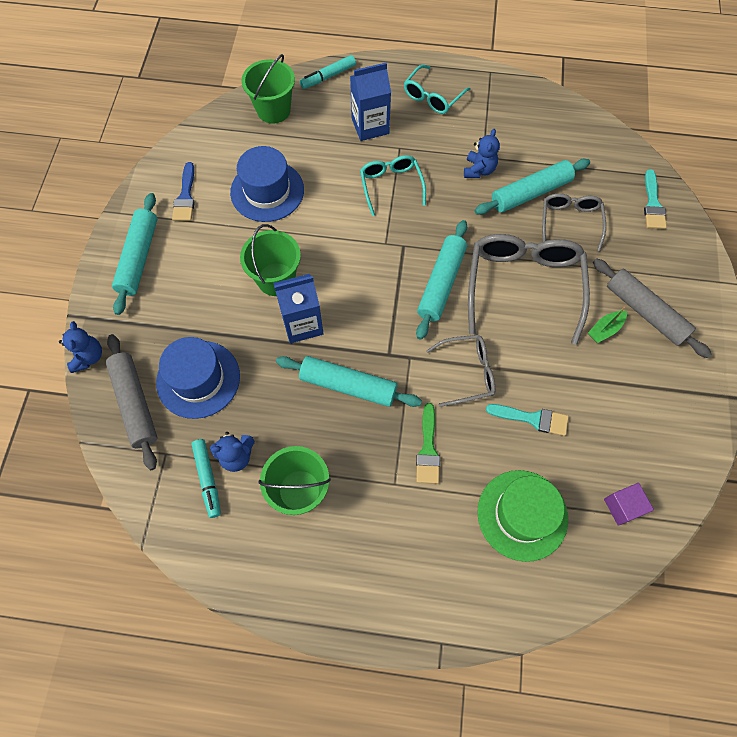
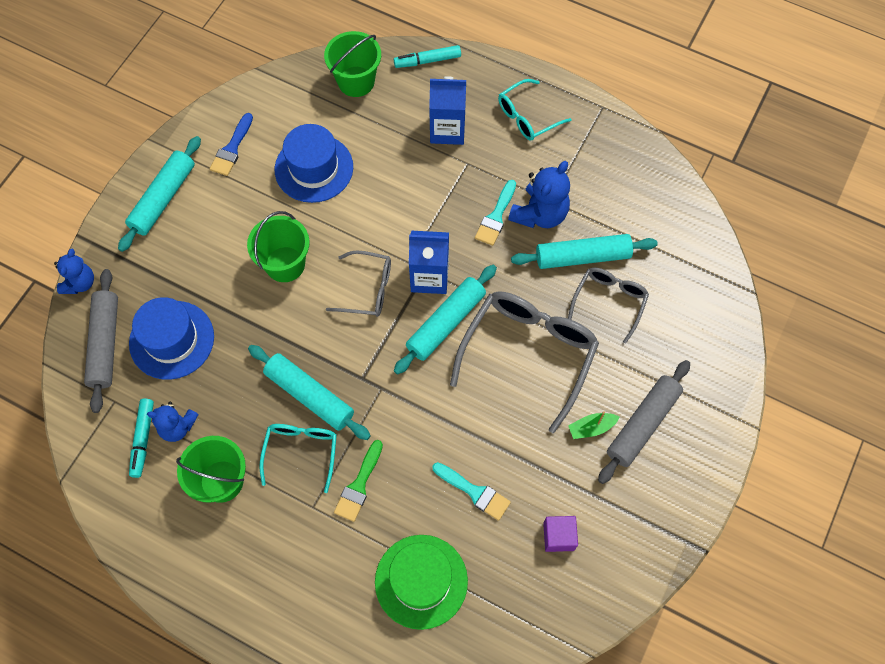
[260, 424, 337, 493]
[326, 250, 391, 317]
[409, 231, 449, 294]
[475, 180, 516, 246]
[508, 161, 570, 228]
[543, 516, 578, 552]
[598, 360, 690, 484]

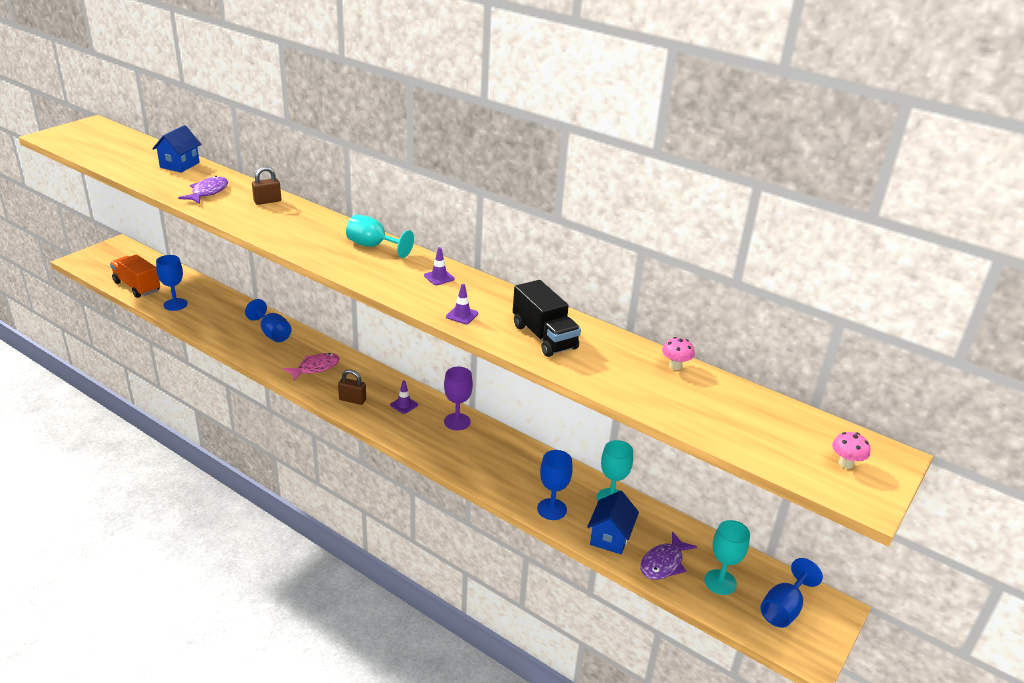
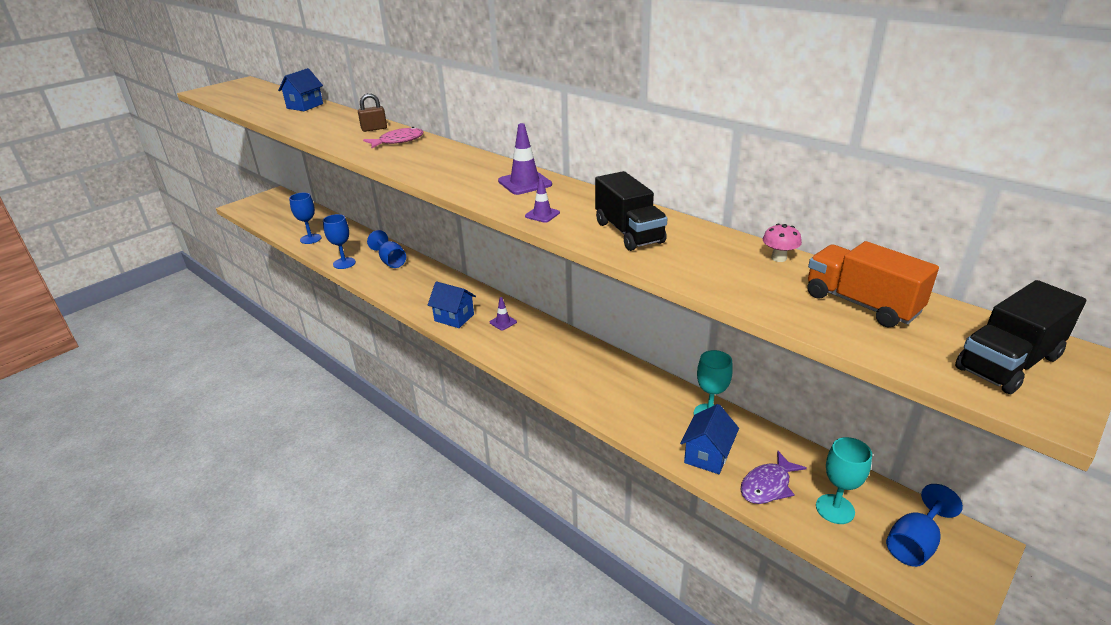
[323, 214, 356, 269]
[363, 127, 424, 148]
[428, 281, 476, 328]
[498, 123, 552, 195]
[807, 241, 939, 327]
[955, 280, 1086, 394]
[178, 176, 228, 204] (first image)
[346, 214, 414, 258] (first image)
[444, 367, 473, 430] (first image)

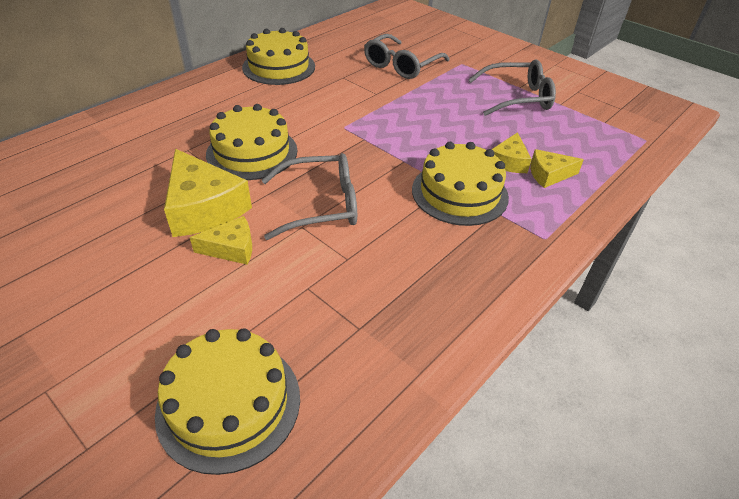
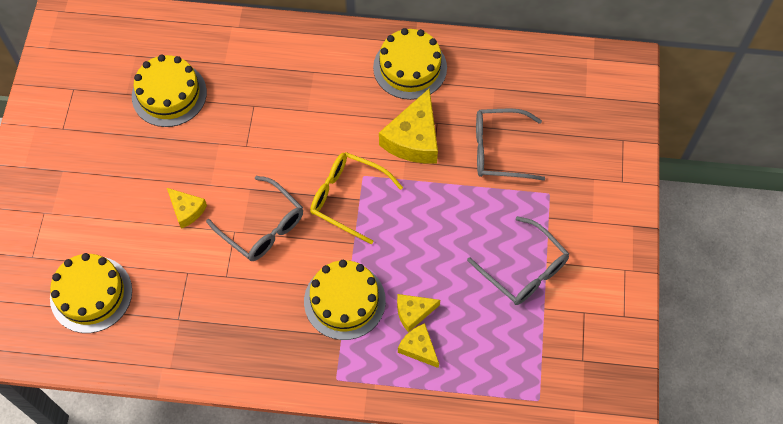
[132, 55, 207, 127]
[310, 152, 403, 244]
[379, 88, 438, 164]

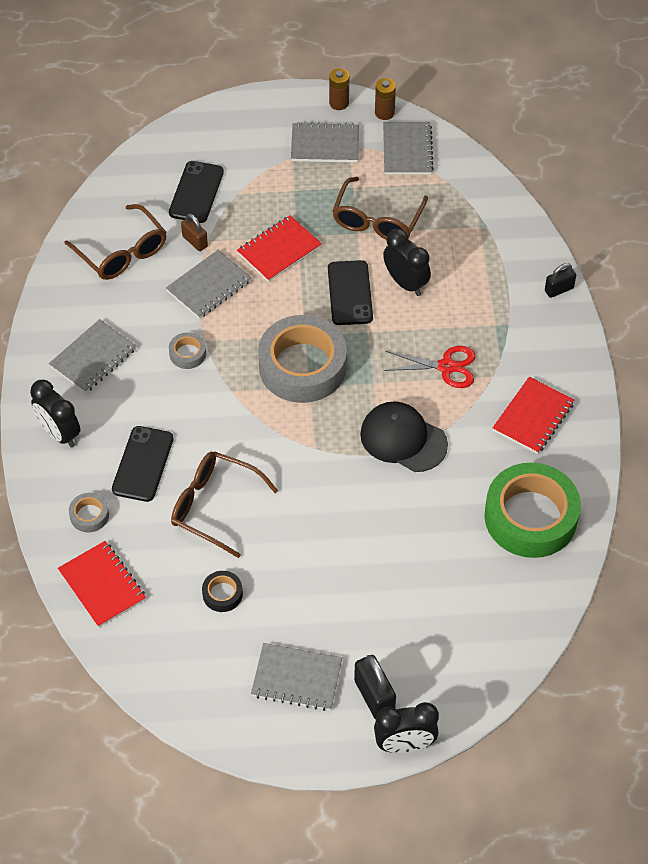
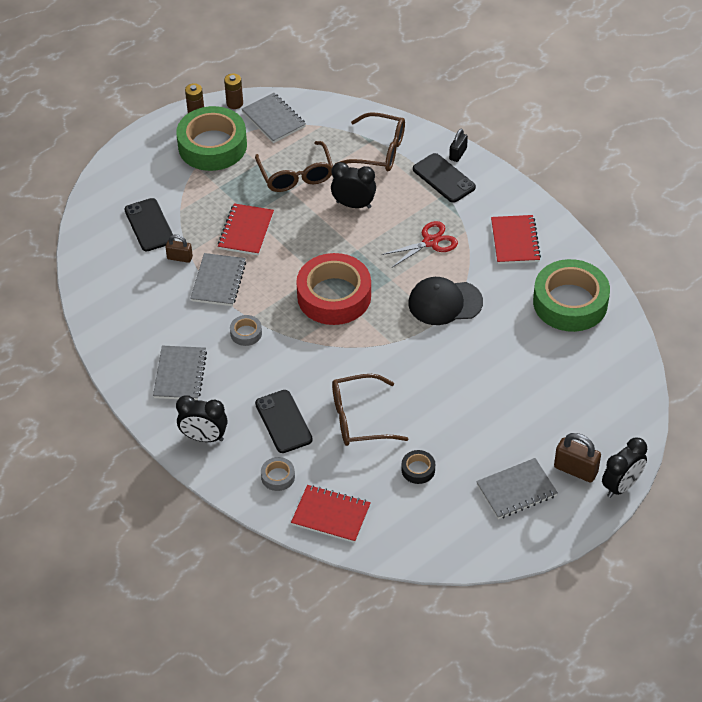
[176, 106, 247, 171]
[296, 253, 371, 325]
[335, 112, 405, 171]
[413, 153, 476, 203]
[554, 433, 601, 483]

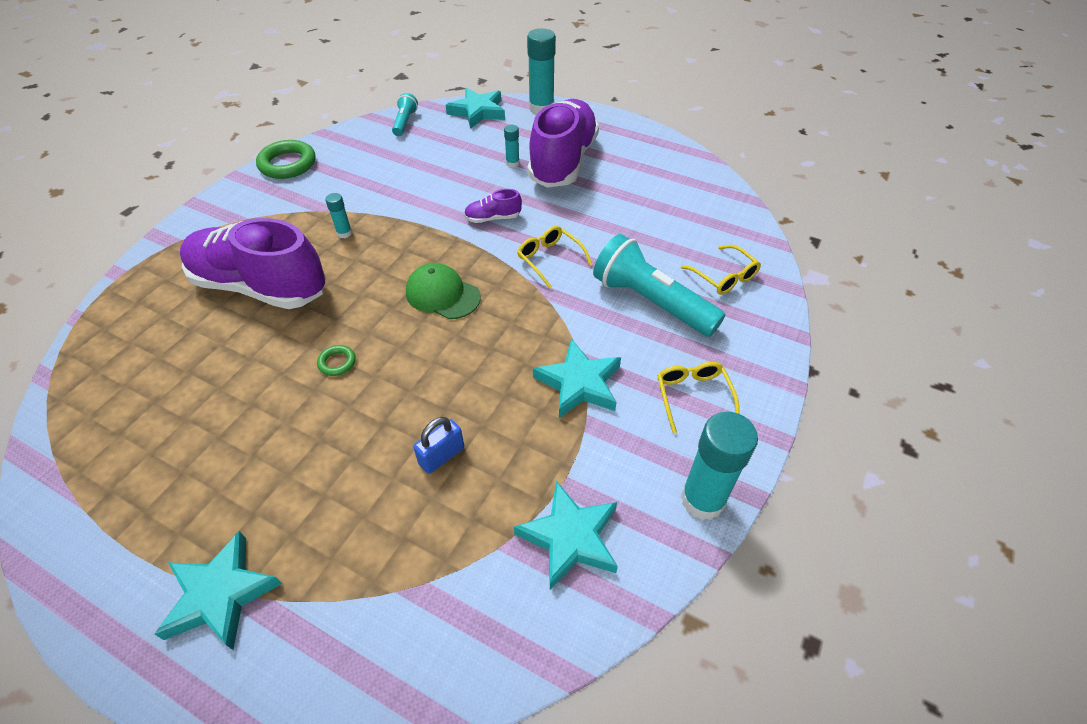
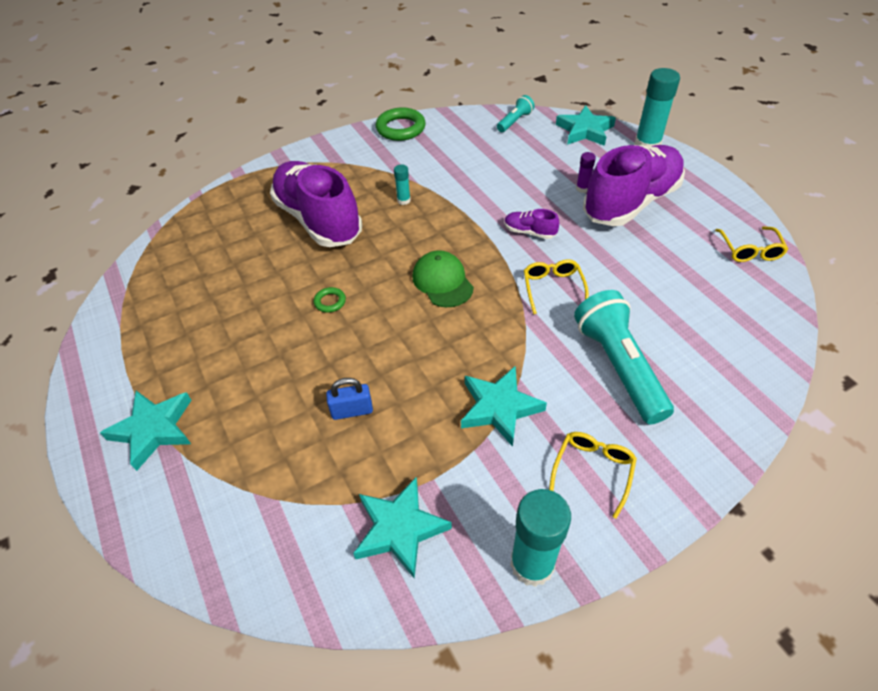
[576, 152, 596, 193]
[715, 226, 788, 262]

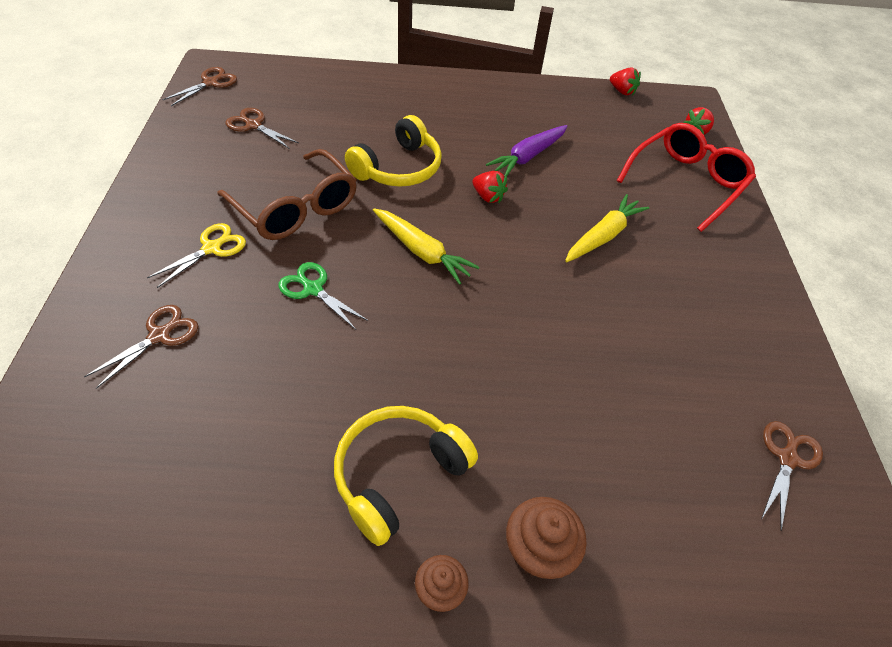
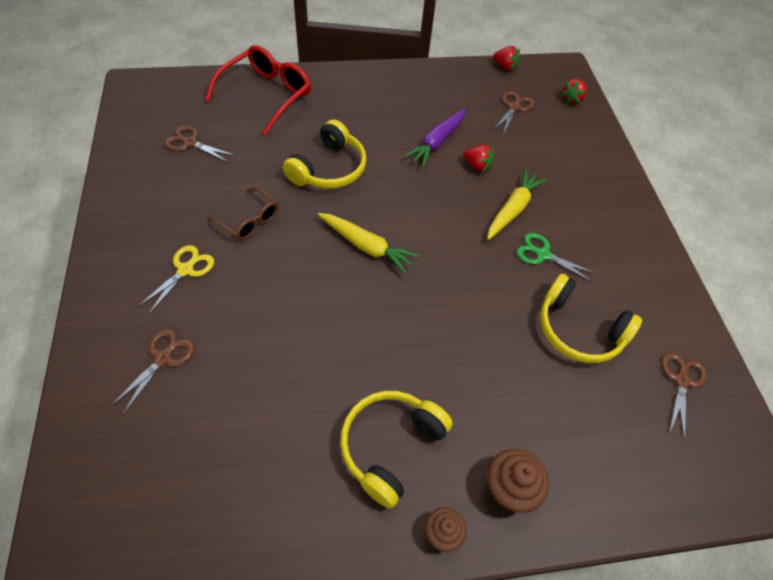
[205, 45, 311, 135]
[208, 187, 278, 240]
[463, 145, 494, 172]
[494, 91, 535, 135]
[517, 233, 597, 283]
[540, 274, 642, 363]

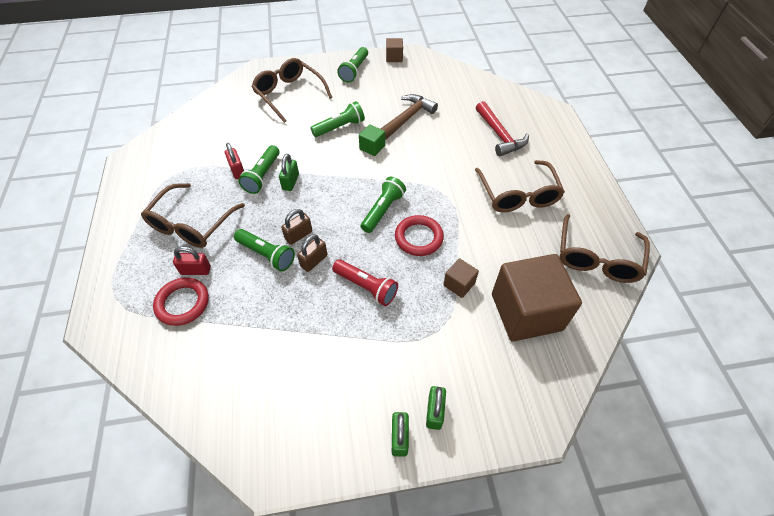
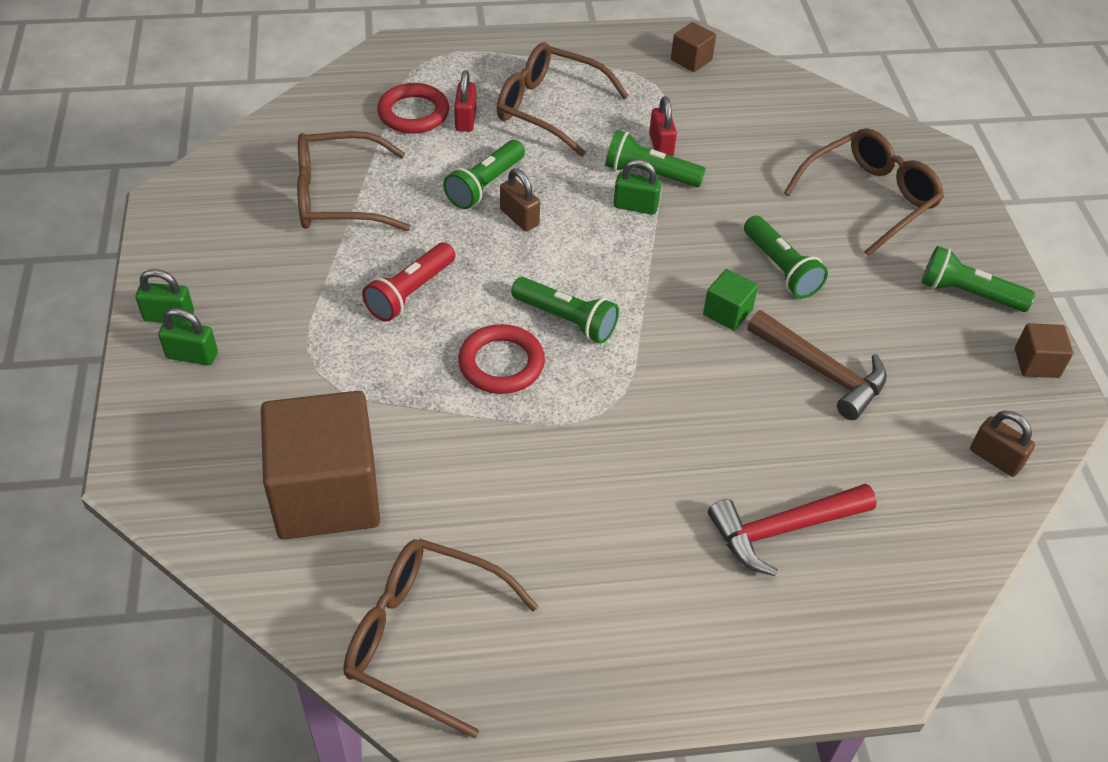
[297, 131, 411, 231]
[649, 96, 677, 157]
[671, 22, 716, 72]
[970, 411, 1035, 477]

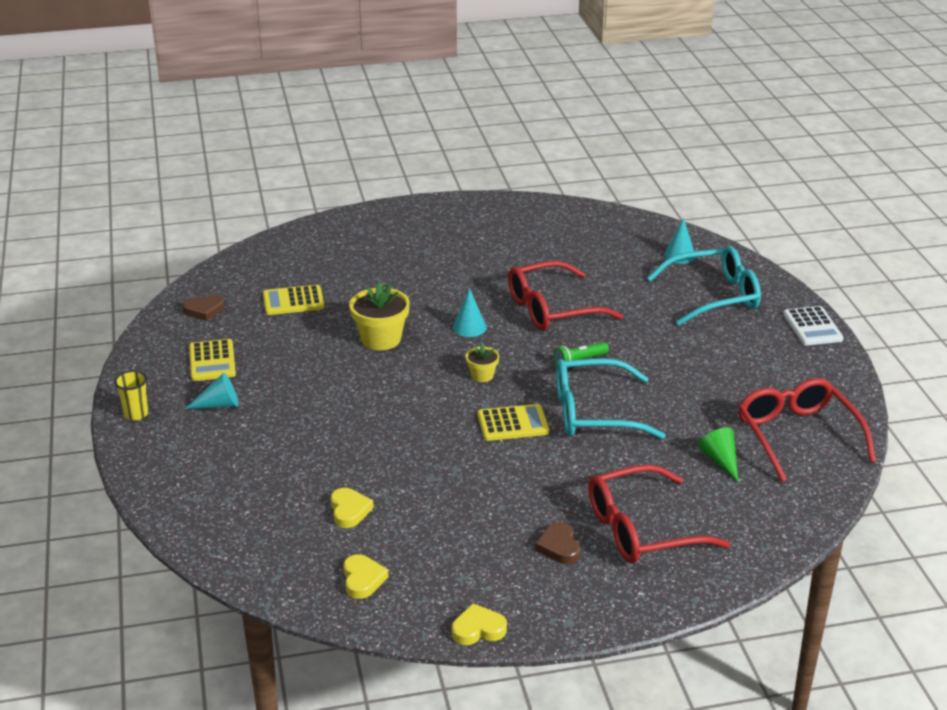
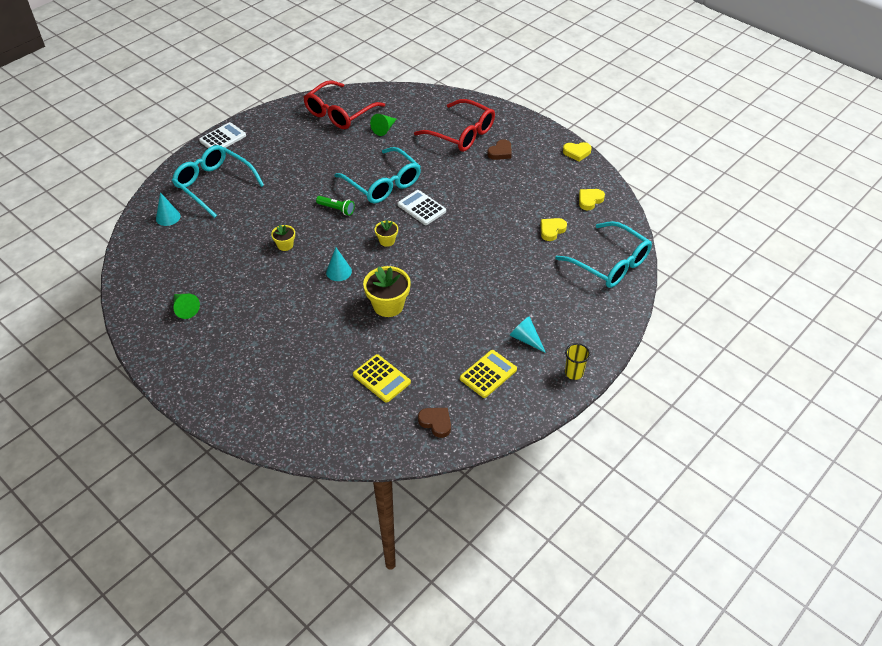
[173, 294, 200, 319]
[271, 225, 295, 251]
[397, 190, 446, 225]
[555, 221, 652, 288]
[563, 142, 592, 162]

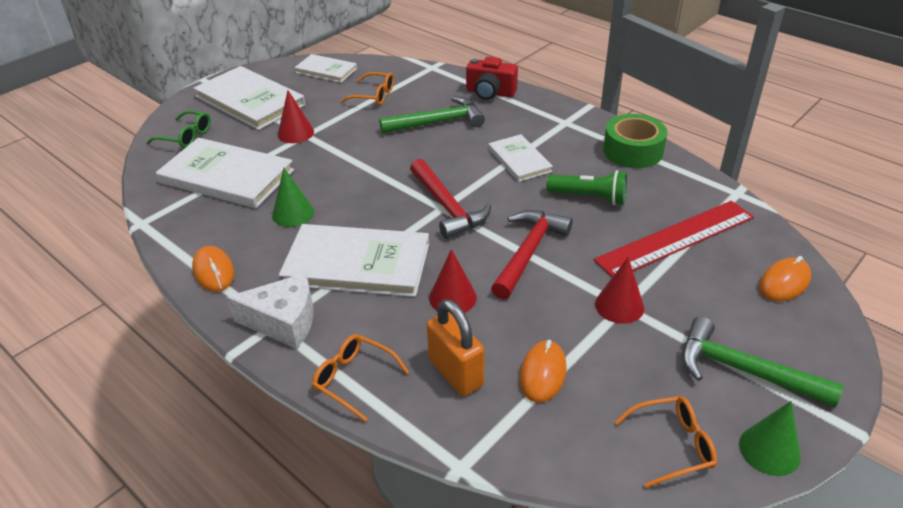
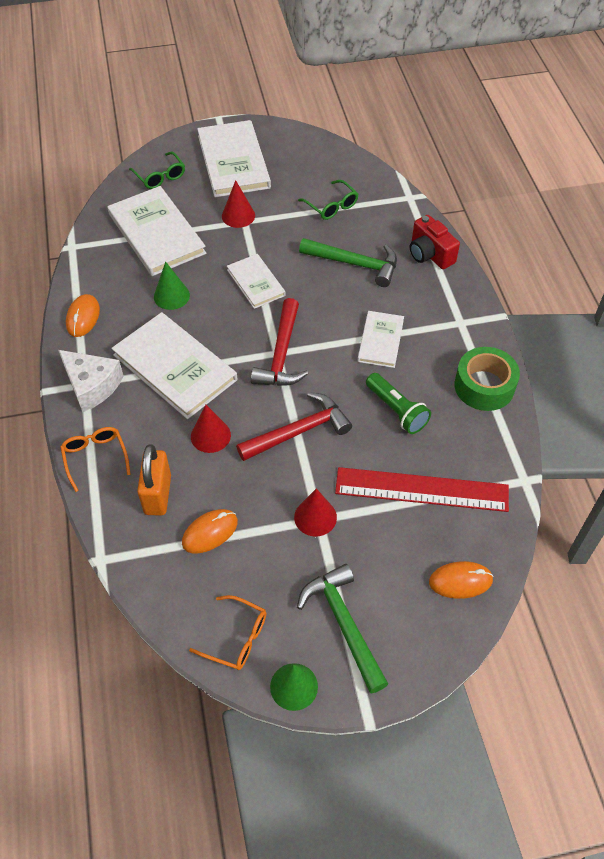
[227, 254, 286, 309]
[298, 180, 358, 220]

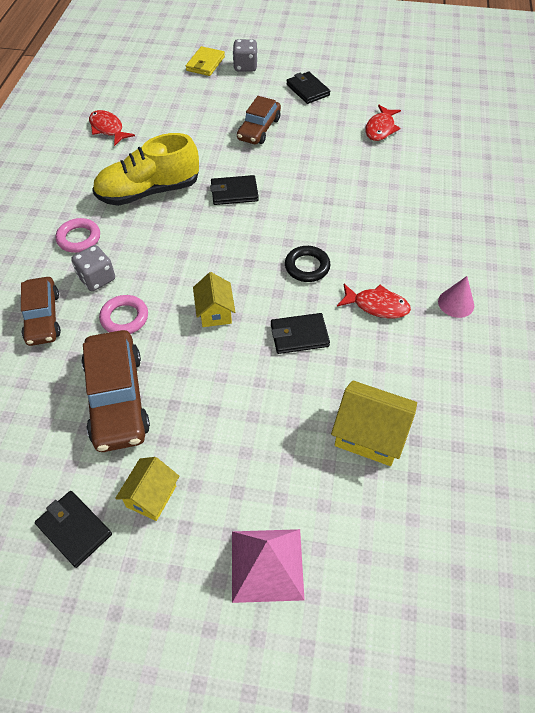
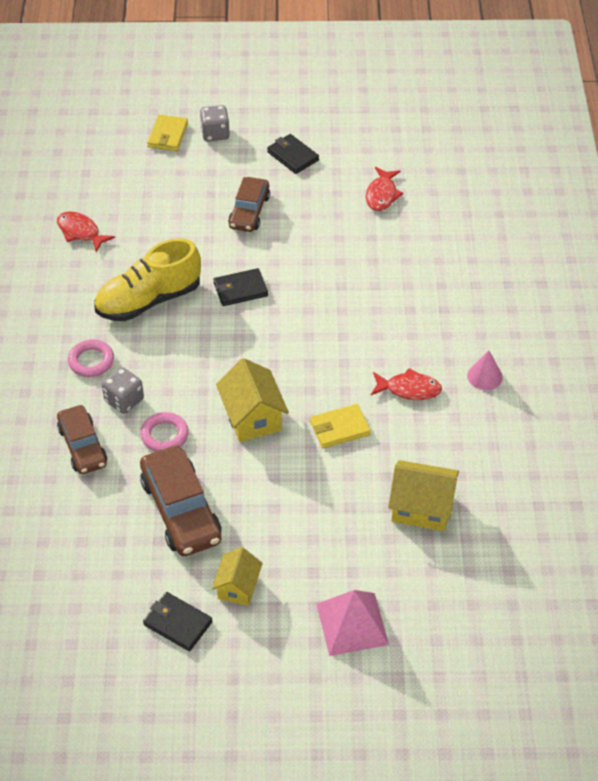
[216, 358, 289, 442]
[310, 404, 371, 448]
[285, 246, 330, 282] (first image)

